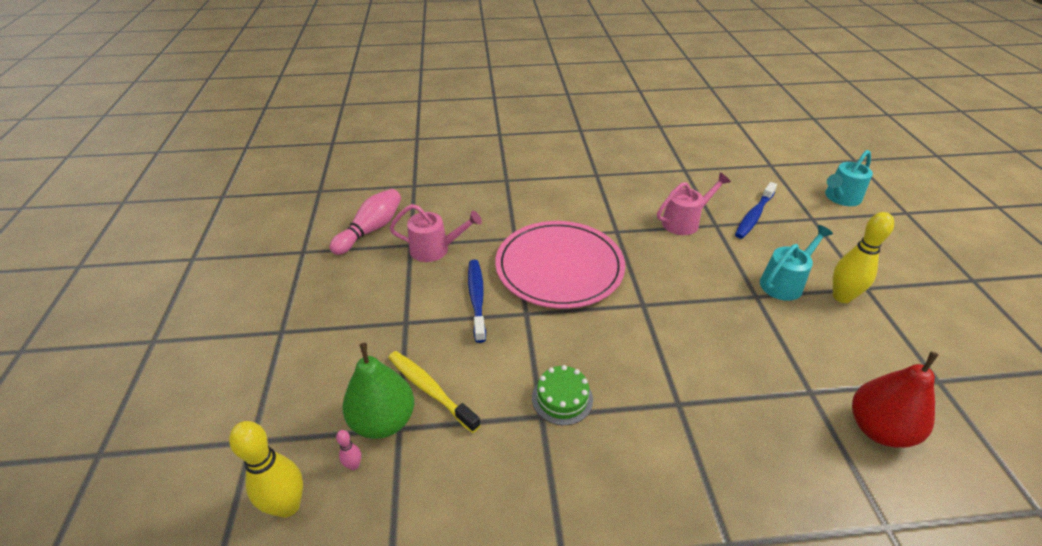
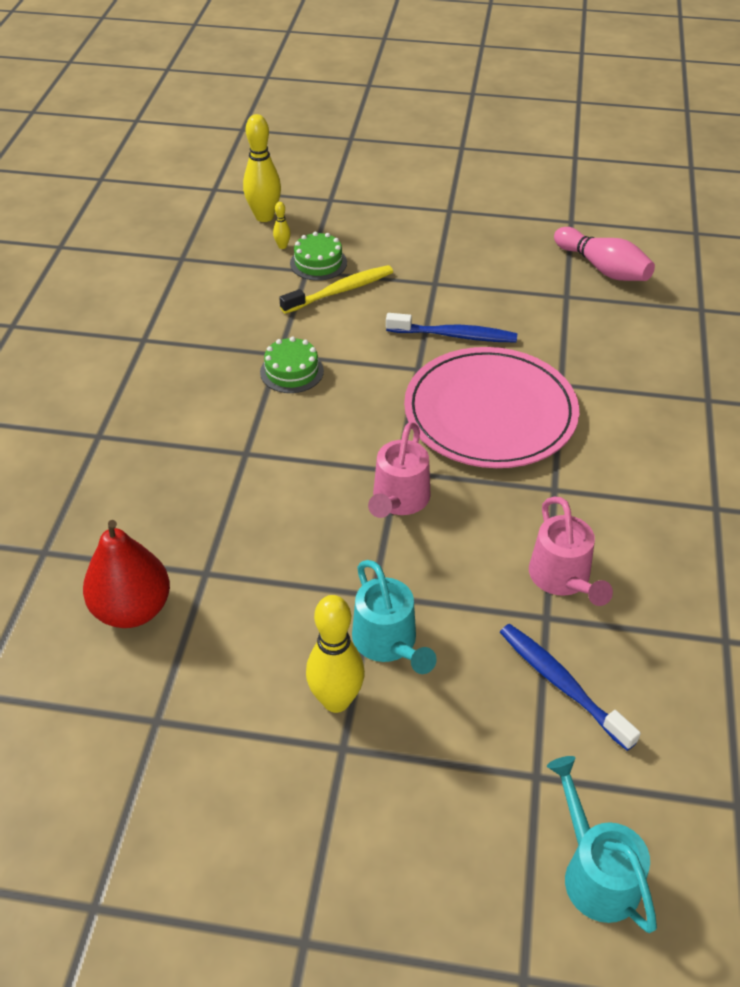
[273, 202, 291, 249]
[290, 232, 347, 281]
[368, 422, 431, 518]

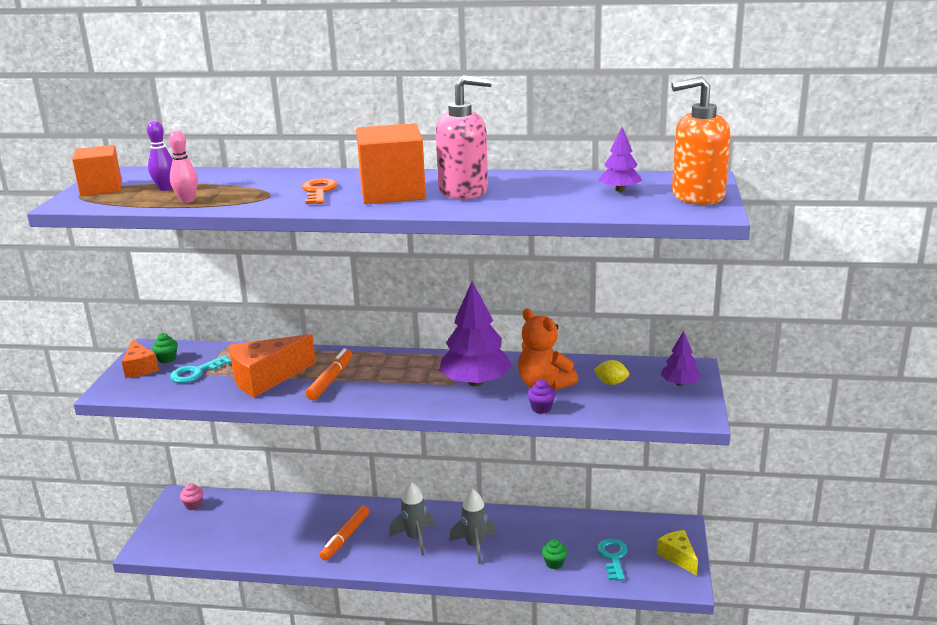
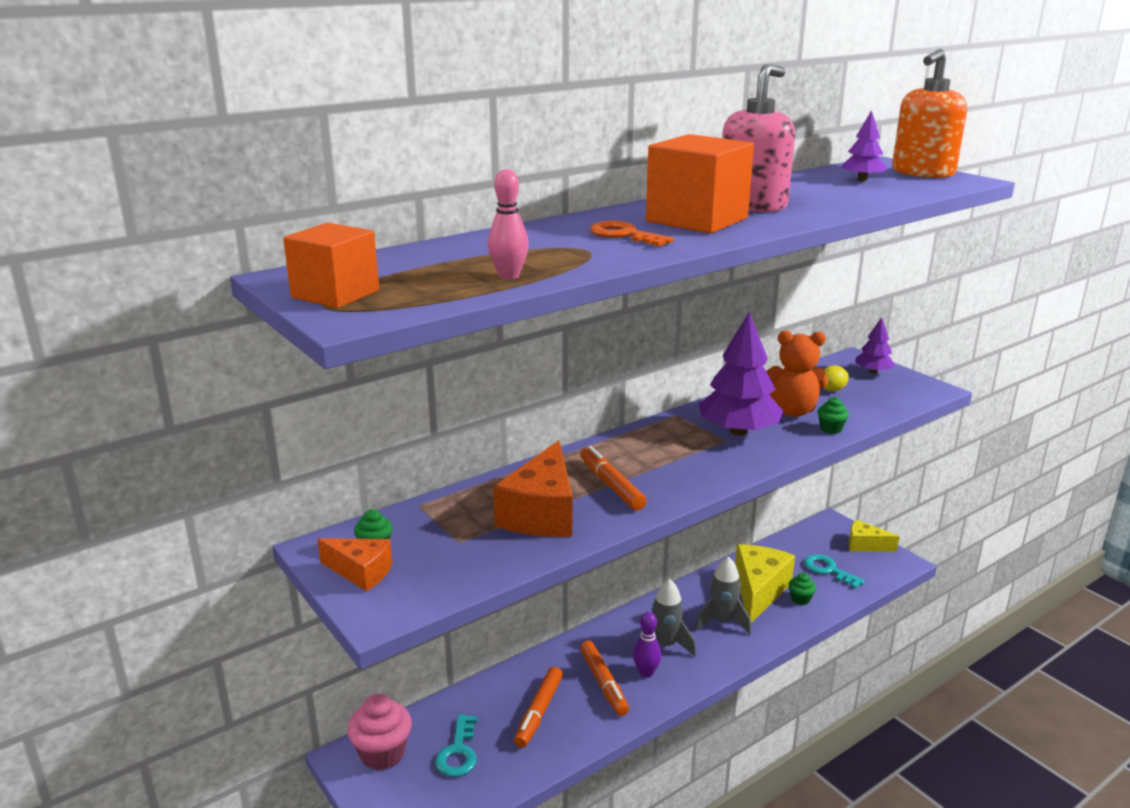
[347, 694, 412, 770]
[435, 715, 477, 777]
[514, 667, 563, 748]
[633, 612, 661, 678]
[735, 544, 795, 623]
[817, 397, 849, 434]

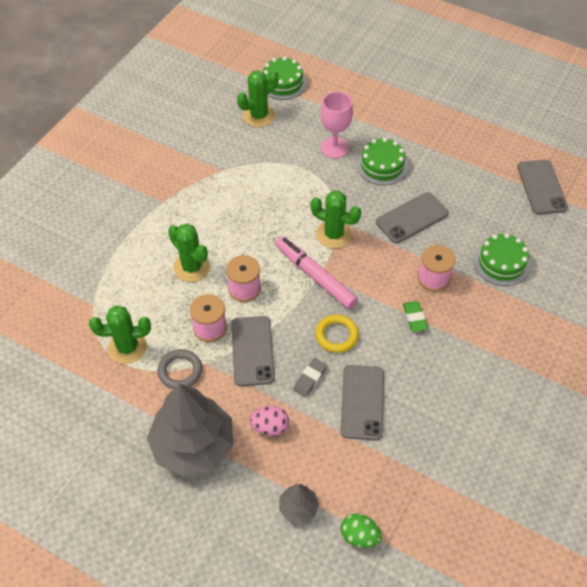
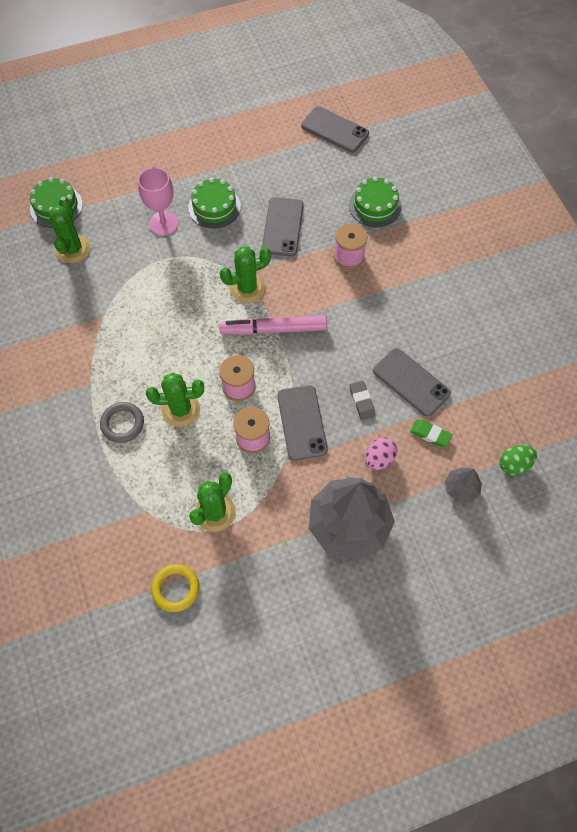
[100, 402, 144, 443]
[151, 564, 199, 612]
[277, 385, 328, 460]
[410, 420, 453, 447]

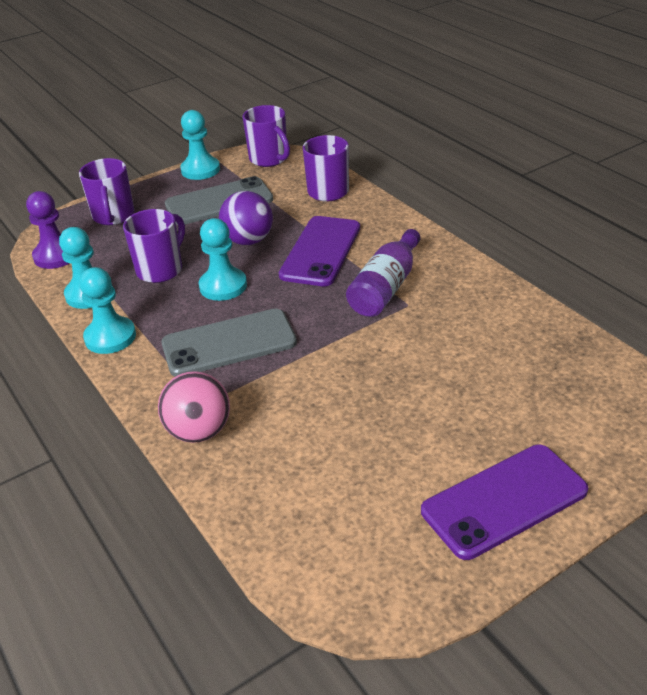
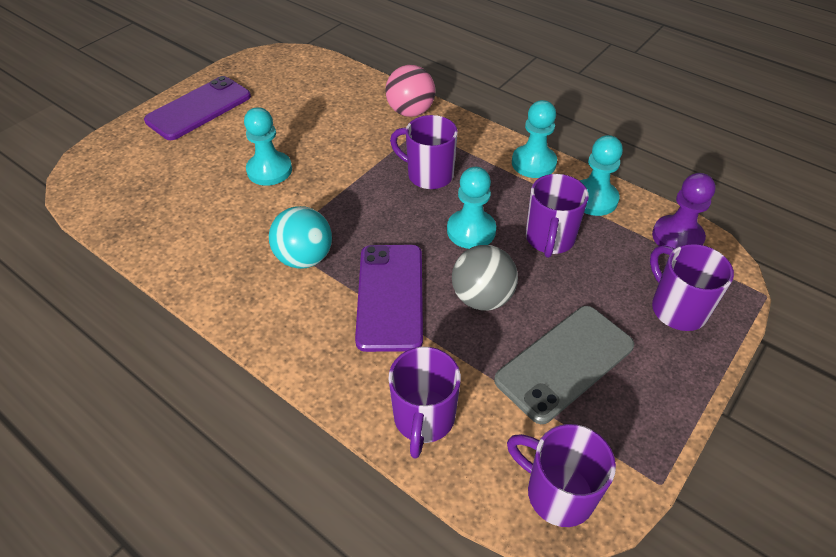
[244, 107, 292, 186]
[269, 206, 332, 269]
[390, 115, 458, 189]
[452, 245, 518, 311]

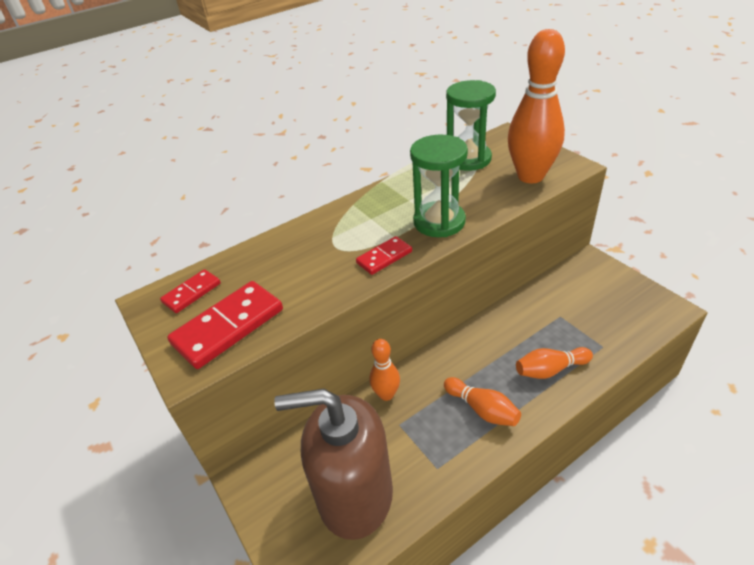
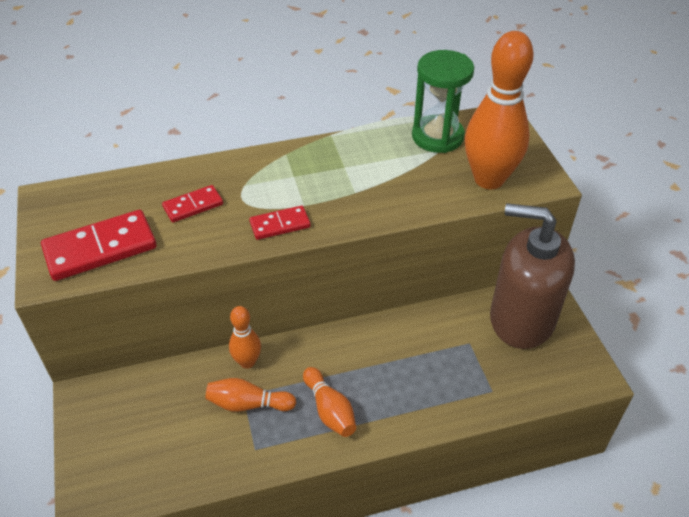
[162, 185, 223, 223]
[205, 378, 296, 412]
[490, 203, 575, 349]
[410, 135, 468, 237] (first image)

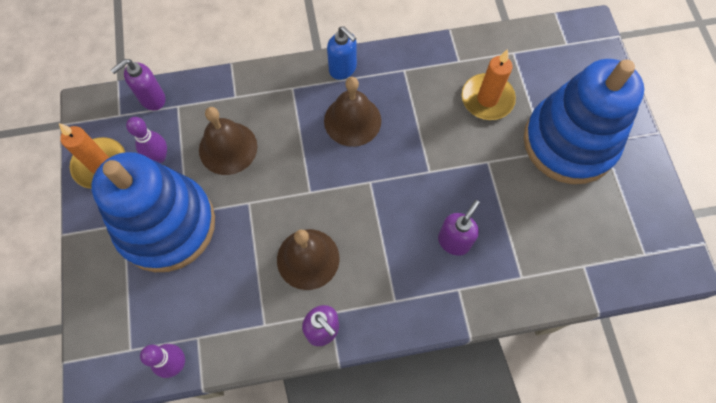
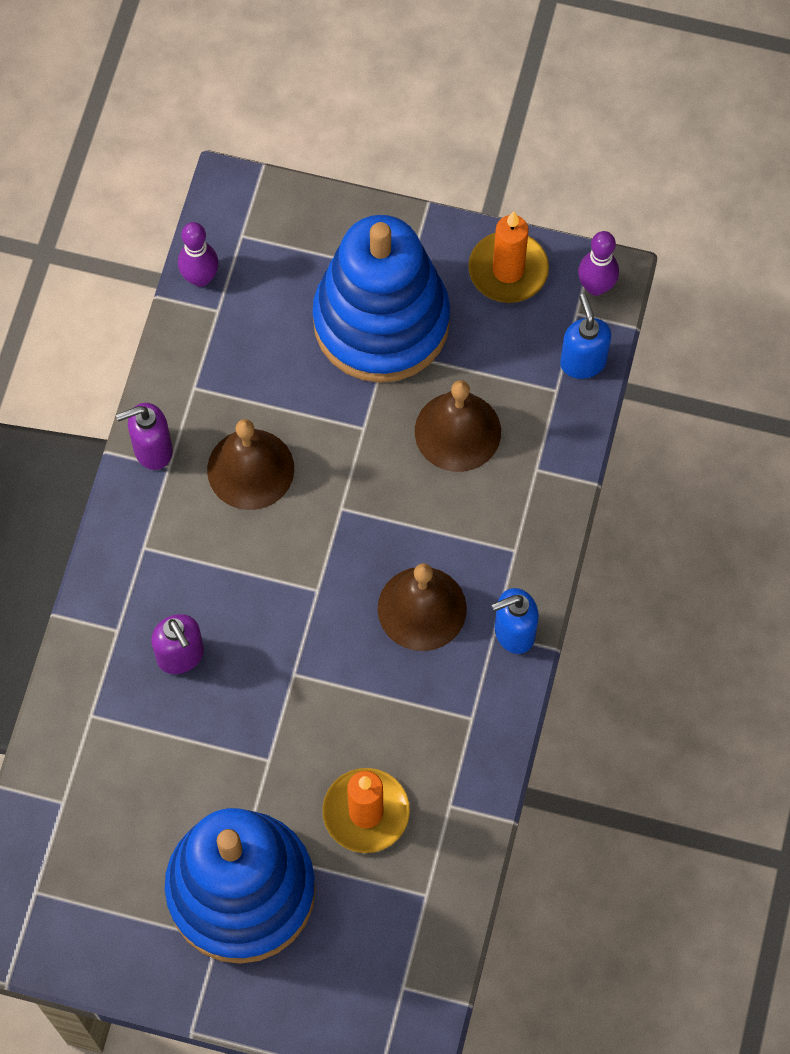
[560, 294, 612, 379]
[578, 231, 619, 296]

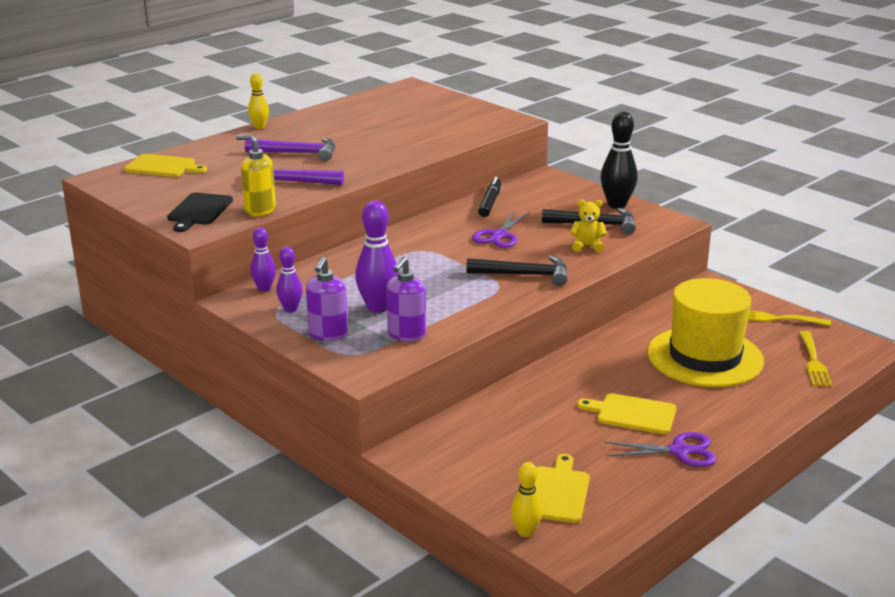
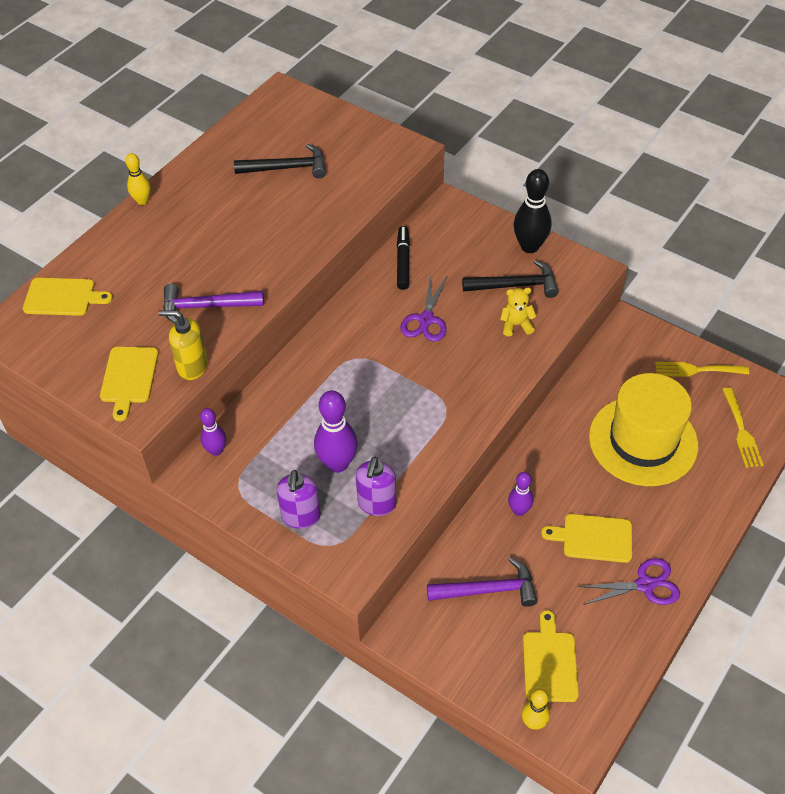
[100, 347, 159, 421]
[234, 144, 326, 179]
[427, 557, 537, 607]
[508, 472, 533, 516]

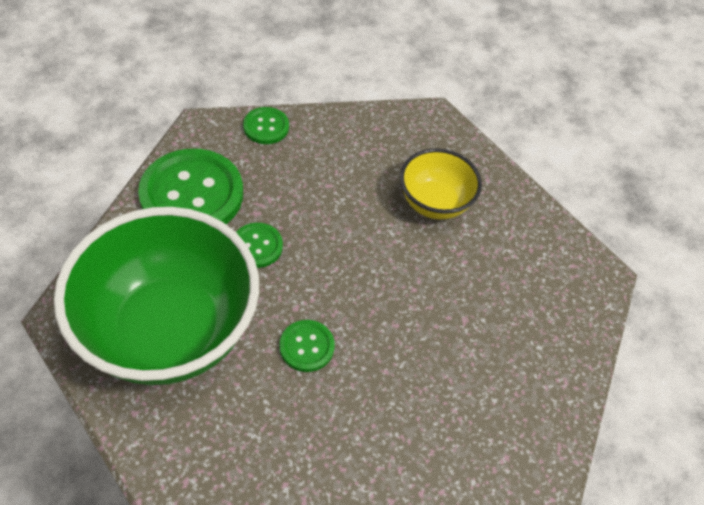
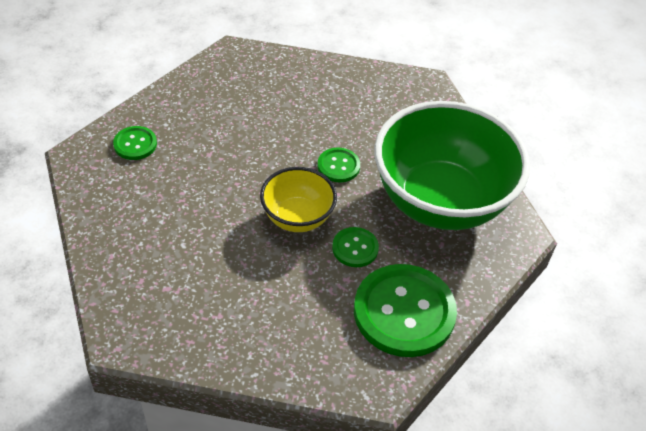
[113, 126, 157, 160]
[260, 167, 337, 232]

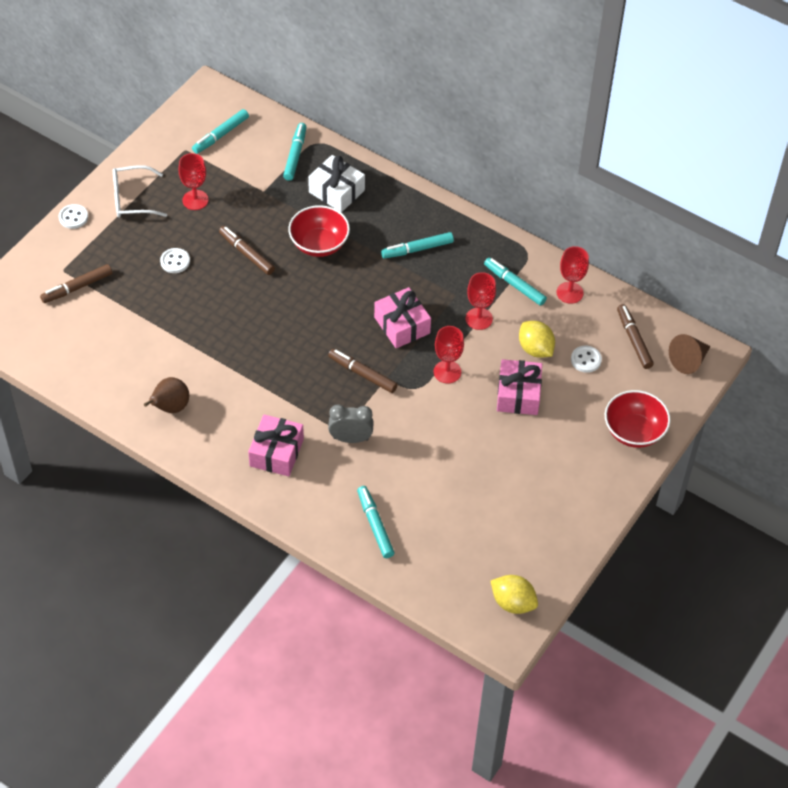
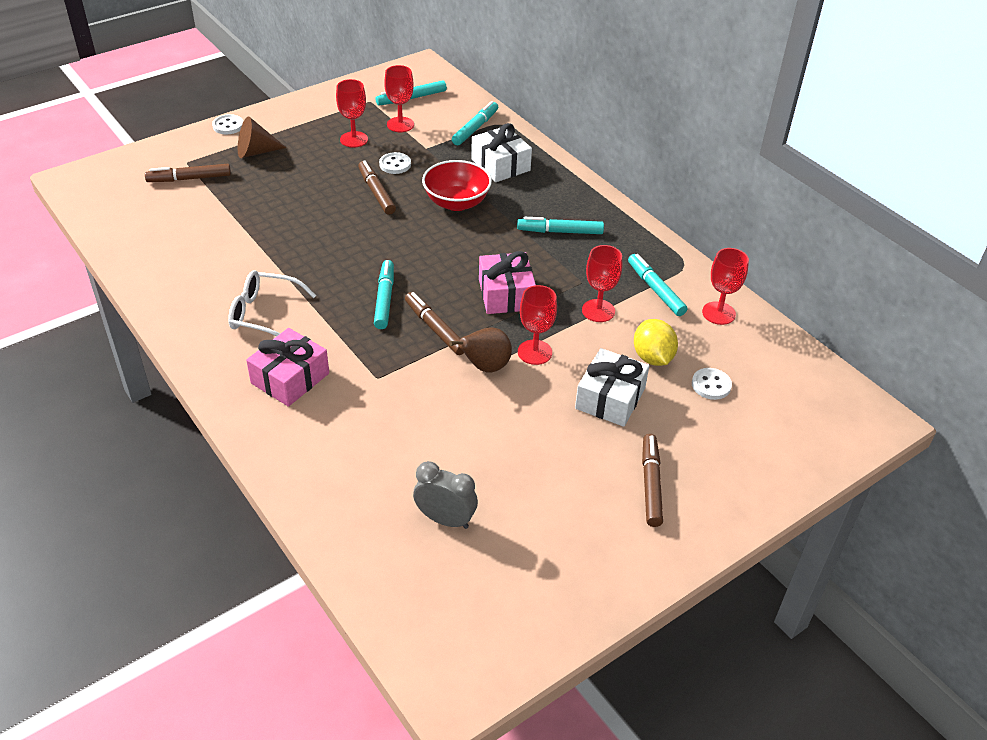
[228, 270, 316, 336]
[238, 116, 286, 158]
[374, 260, 394, 329]
[379, 152, 411, 174]
[384, 65, 414, 132]
[413, 461, 478, 529]
[449, 327, 512, 373]
[575, 348, 649, 427]
[642, 434, 663, 527]
[491, 575, 538, 614] (first image)
[605, 390, 670, 448] (first image)

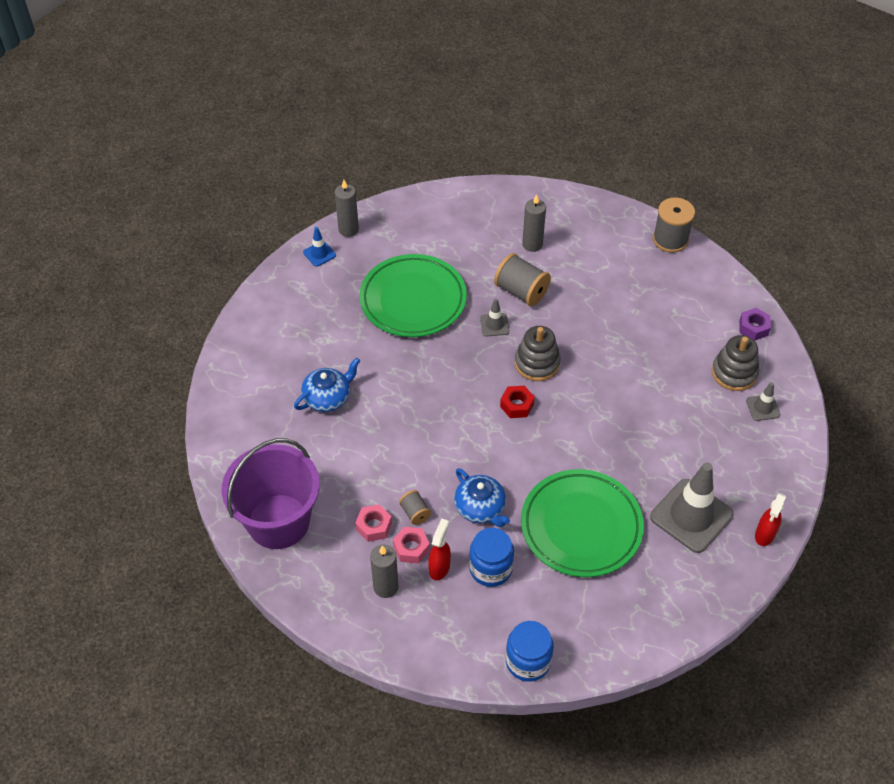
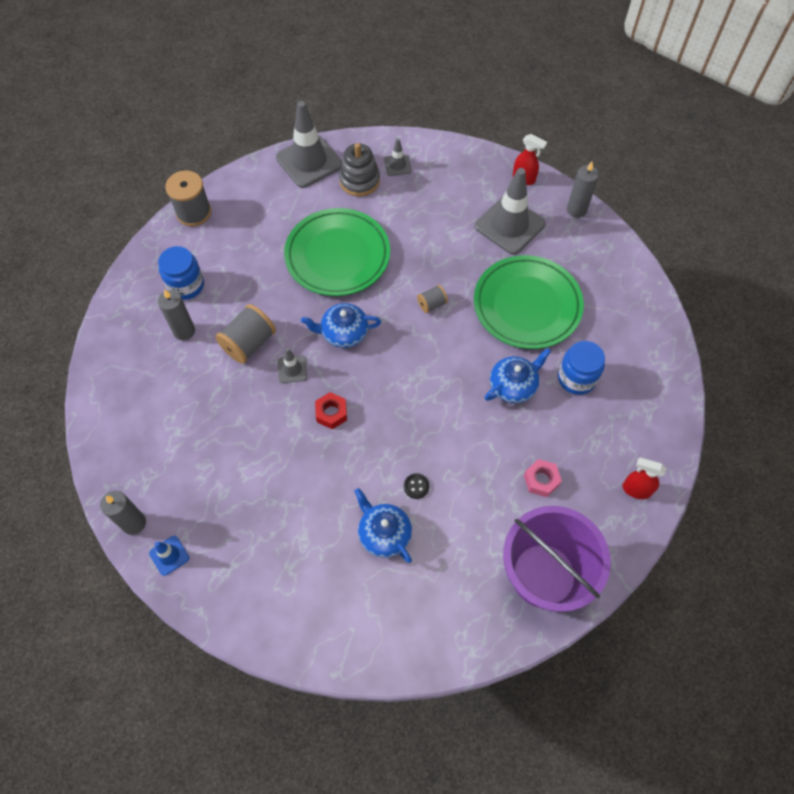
[158, 246, 204, 300]
[276, 101, 342, 188]
[284, 208, 390, 296]
[301, 303, 381, 348]
[315, 392, 347, 429]
[404, 473, 430, 499]
[417, 285, 448, 313]
[567, 162, 599, 218]
[622, 457, 667, 499]
[393, 527, 430, 564] (first image)

